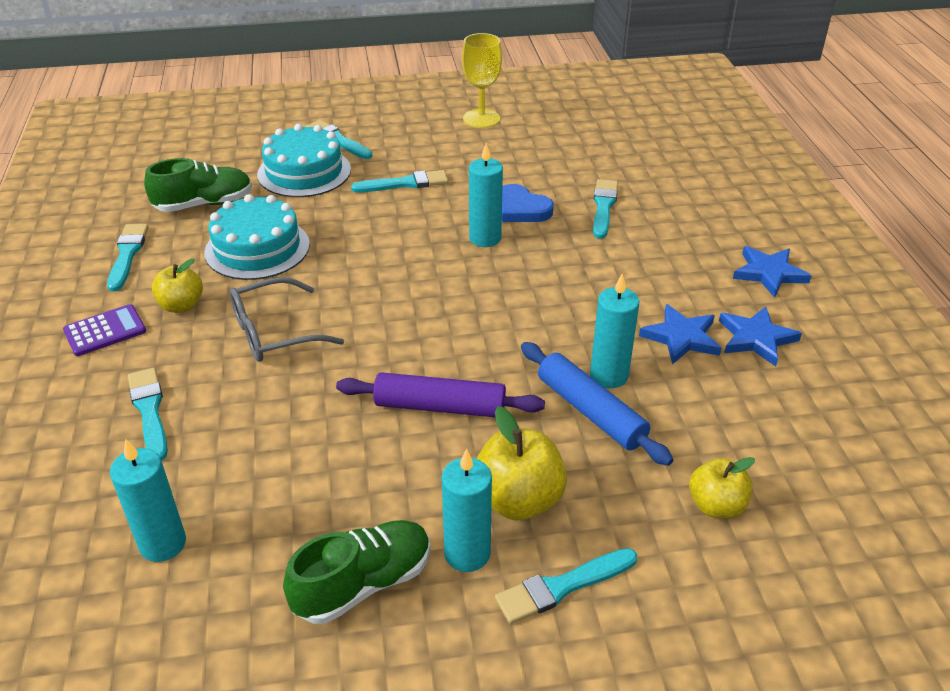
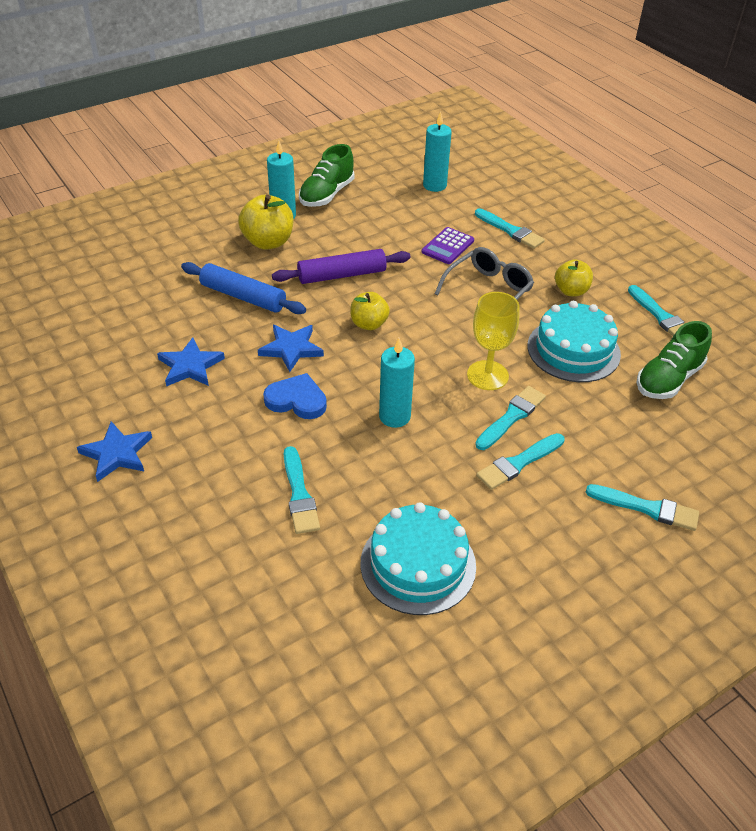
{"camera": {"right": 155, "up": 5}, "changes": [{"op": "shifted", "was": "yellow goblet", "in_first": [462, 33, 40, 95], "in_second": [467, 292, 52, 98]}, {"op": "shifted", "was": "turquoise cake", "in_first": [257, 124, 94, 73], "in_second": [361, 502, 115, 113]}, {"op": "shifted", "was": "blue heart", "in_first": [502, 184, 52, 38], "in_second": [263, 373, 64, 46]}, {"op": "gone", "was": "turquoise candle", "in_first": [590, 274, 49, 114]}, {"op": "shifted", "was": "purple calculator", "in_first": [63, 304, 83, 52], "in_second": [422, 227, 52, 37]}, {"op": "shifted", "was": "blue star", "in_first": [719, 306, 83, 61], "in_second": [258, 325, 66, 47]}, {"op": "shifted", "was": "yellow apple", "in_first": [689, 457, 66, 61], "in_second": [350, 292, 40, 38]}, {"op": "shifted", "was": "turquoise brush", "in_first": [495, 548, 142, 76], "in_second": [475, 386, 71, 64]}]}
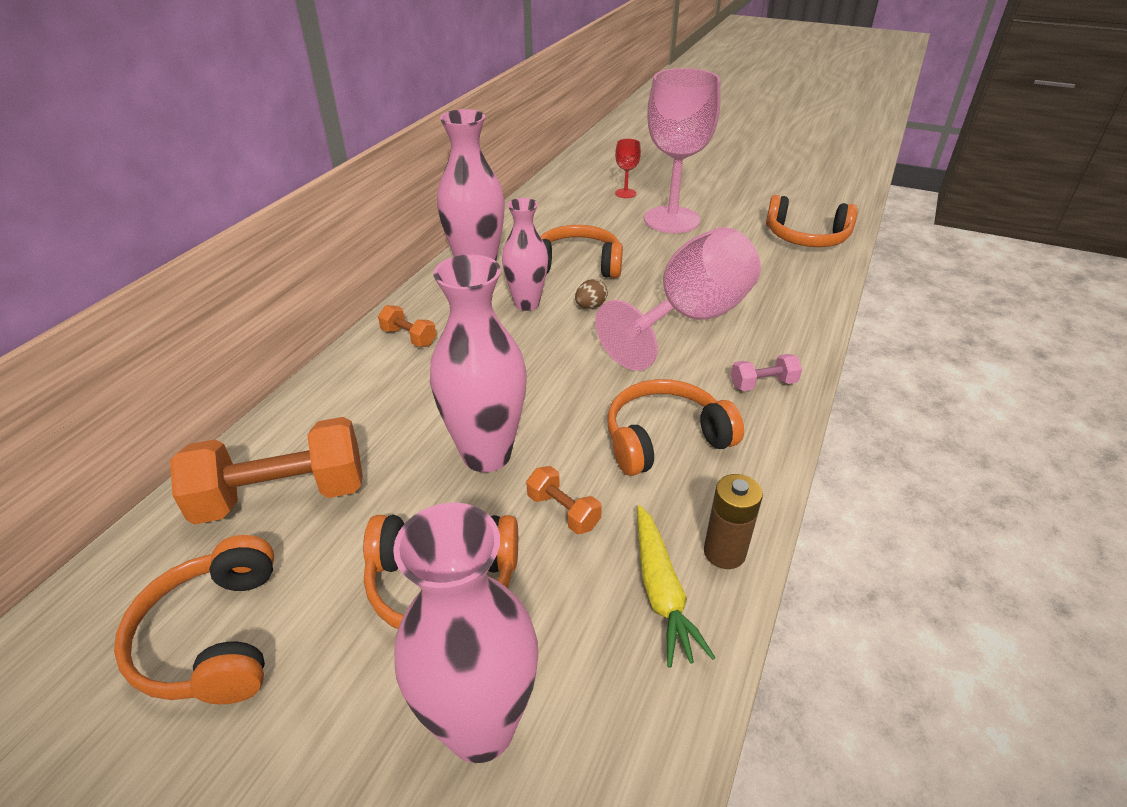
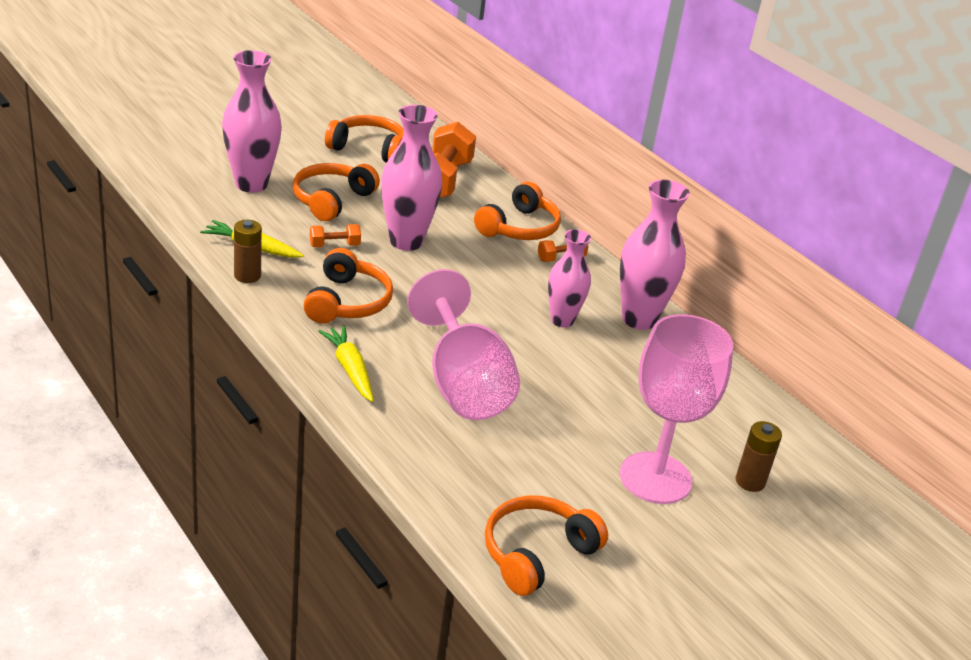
{"camera": {"right": 115, "up": -5}, "changes": [{"op": "swapped", "was": "red goblet", "now": "brown battery", "in_first": [615, 139, 26, 59], "in_second": [736, 421, 46, 71]}, {"op": "shifted", "was": "orange headphones", "in_first": [540, 225, 83, 53], "in_second": [474, 182, 87, 58]}, {"op": "gone", "was": "brown egg", "in_first": [575, 279, 33, 30]}, {"op": "swapped", "was": "pink dumbbell", "now": "yellow carrot", "in_first": [731, 354, 71, 37], "in_second": [318, 325, 56, 77]}]}
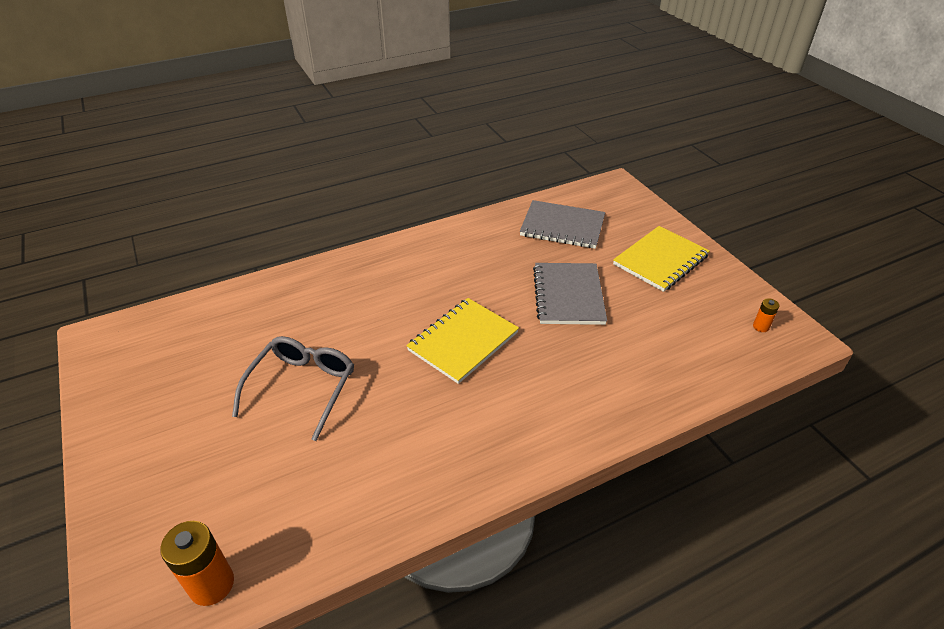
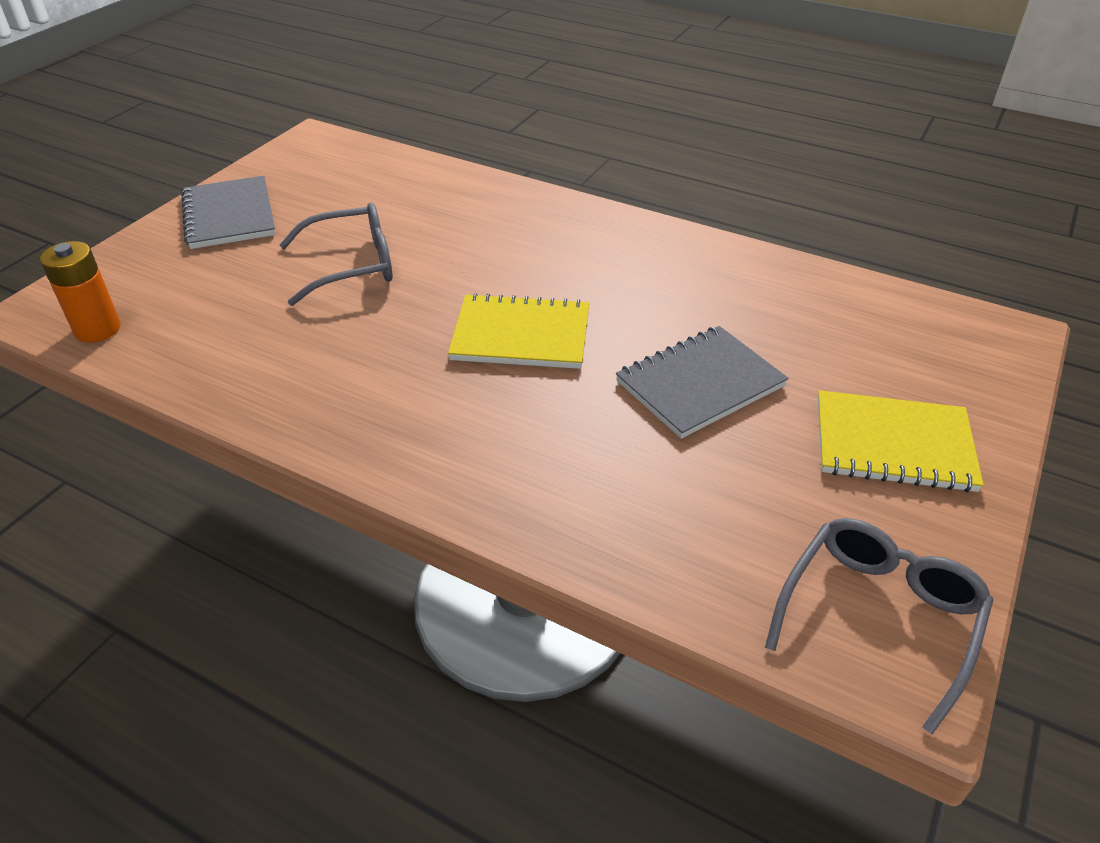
{"camera": {"right": 55, "up": 0}, "changes": [{"op": "shifted", "was": "grey notebook", "in_first": [520, 200, 85, 49], "in_second": [181, 176, 95, 73]}, {"op": "swapped", "was": "orange battery", "now": "grey glasses", "in_first": [753, 298, 26, 34], "in_second": [765, 518, 228, 217]}]}
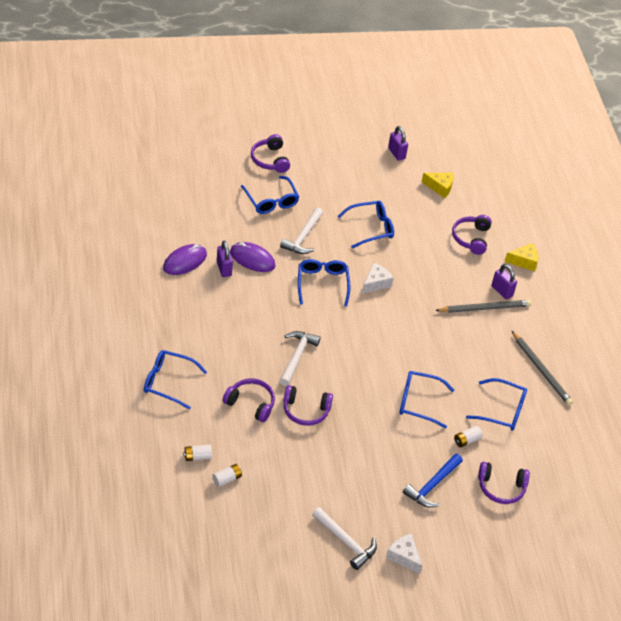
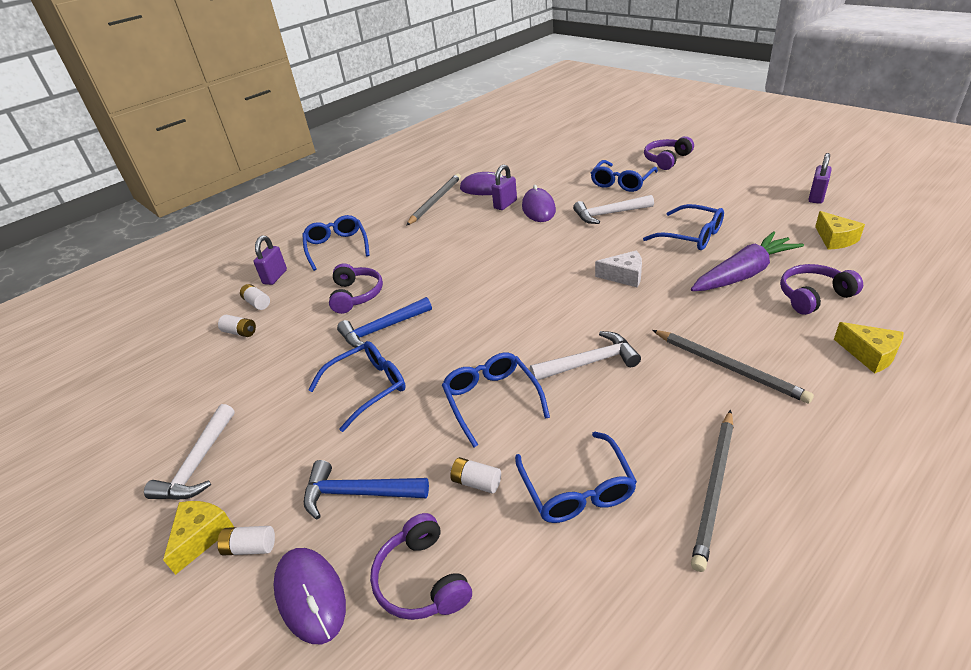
{"camera": {"right": 65, "up": -10}, "changes": [{"op": "shifted", "was": "blue glasses", "in_first": [298, 259, 52, 48], "in_second": [308, 341, 98, 91]}, {"op": "shifted", "was": "purple padlock", "in_first": [492, 264, 25, 35], "in_second": [254, 236, 33, 49]}, {"op": "shifted", "was": "white hammer", "in_first": [279, 331, 42, 55], "in_second": [530, 331, 111, 50]}, {"op": "swapped", "was": "purple headphones", "now": "blue hammer", "in_first": [284, 385, 49, 41], "in_second": [337, 297, 95, 51]}, {"op": "repainted", "was": "white cheese", "now": "yellow cheese", "in_first": [386, 534, 36, 40], "in_second": [163, 501, 71, 74]}, {"op": "new", "now": "grey pencil", "in_second": [406, 173, 55, 53]}, {"op": "new", "now": "purple carrot", "in_second": [691, 231, 113, 60]}, {"op": "new", "now": "white battery", "in_second": [217, 526, 58, 29]}, {"op": "new", "now": "purple mouse", "in_second": [273, 548, 73, 96]}]}
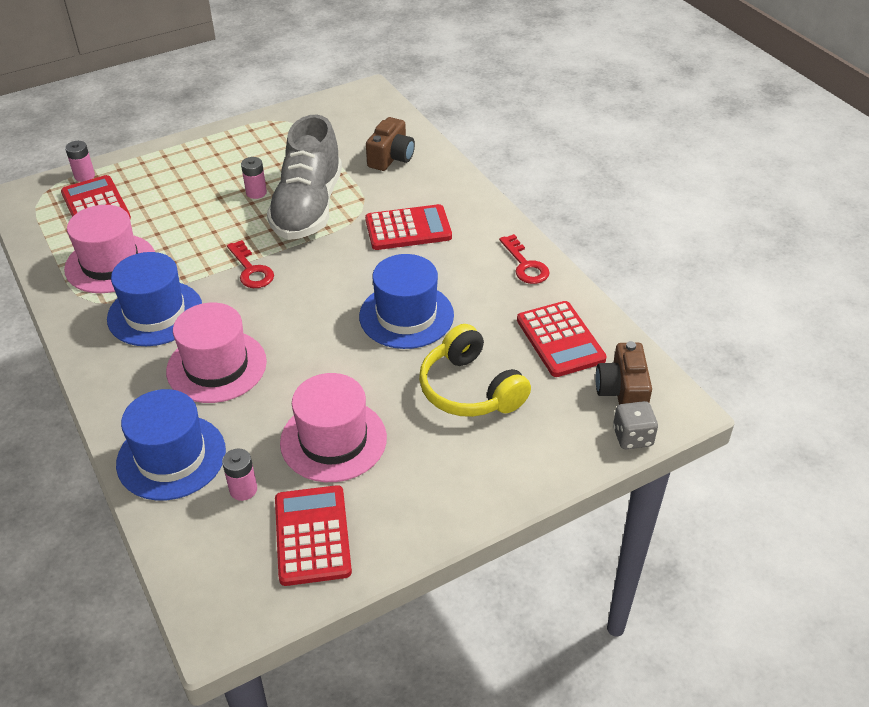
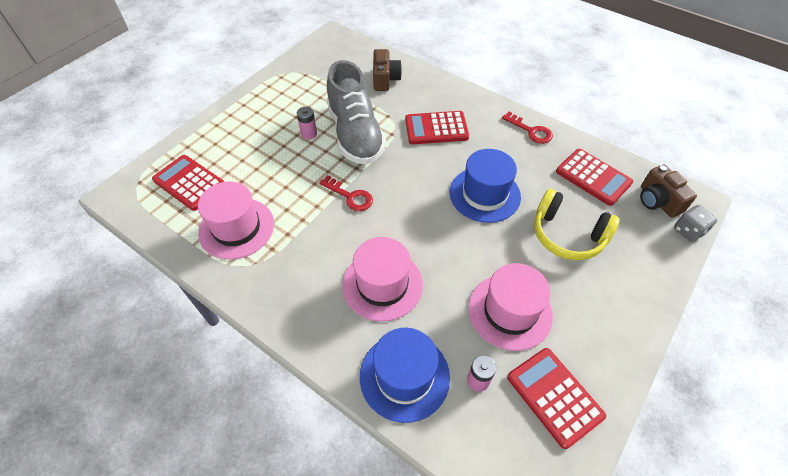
{"camera": {"right": -25, "up": 10}, "changes": [{"op": "gone", "was": "pink battery", "in_first": [65, 141, 30, 41]}, {"op": "rotated", "was": "red calculator", "in_first": [365, 204, 87, 46], "in_second": [405, 111, 64, 33], "clockwise": -150}, {"op": "gone", "was": "blue hat", "in_first": [107, 252, 95, 94]}]}
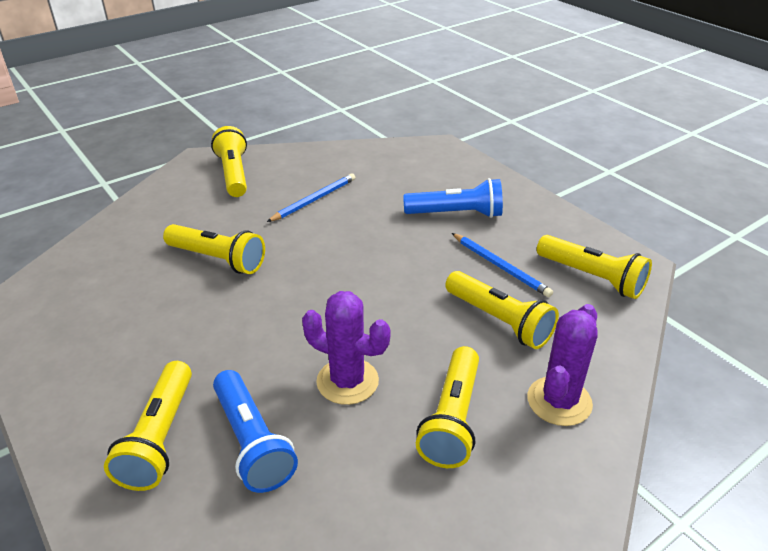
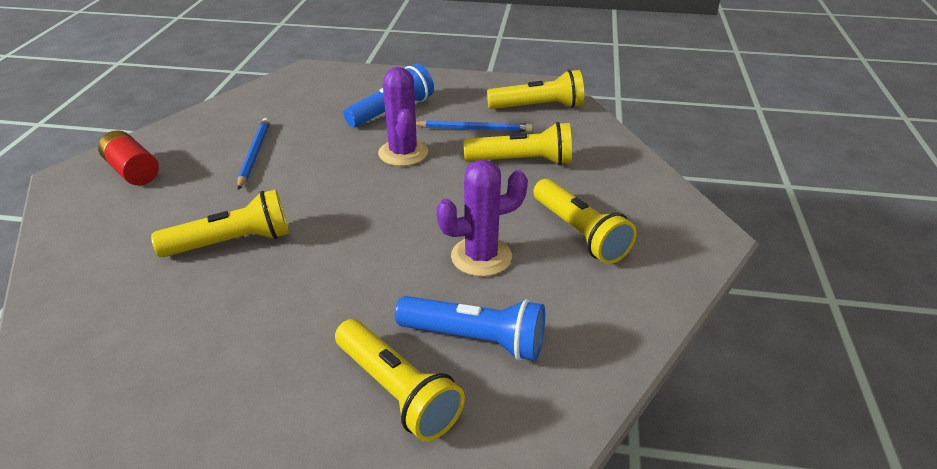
{"camera": {"right": -45, "up": 0}, "changes": [{"op": "swapped", "was": "yellow flashlight", "now": "red battery", "in_first": [211, 126, 36, 71], "in_second": [98, 130, 61, 55]}, {"op": "shifted", "was": "purple cactus", "in_first": [527, 304, 71, 122], "in_second": [378, 67, 50, 99]}]}
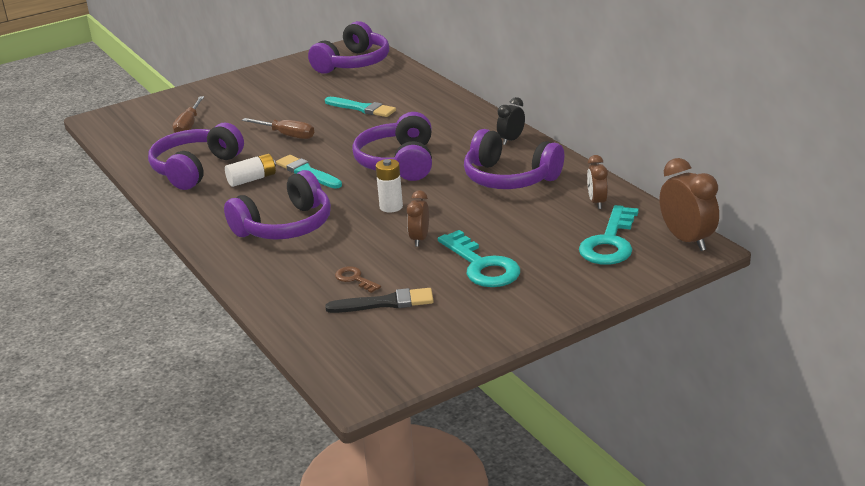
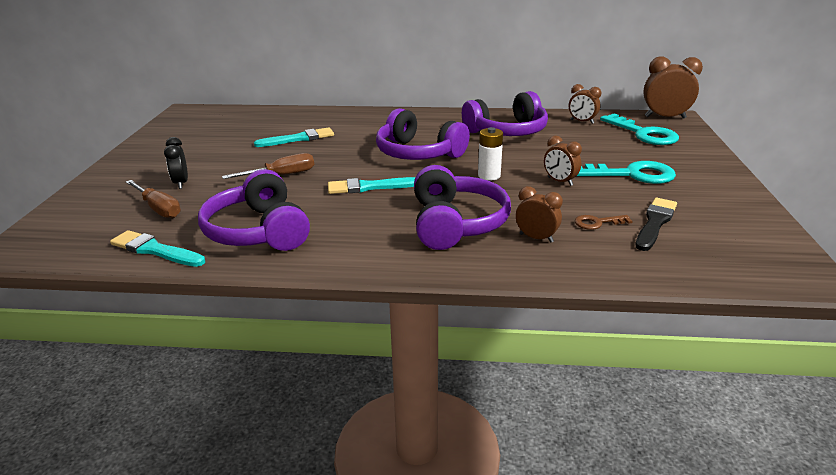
{"camera": {"right": -55, "up": 0}, "changes": [{"op": "gone", "was": "purple headphones", "in_first": [308, 21, 81, 53]}, {"op": "shifted", "was": "black clock", "in_first": [497, 97, 28, 48], "in_second": [164, 137, 24, 52]}, {"op": "gone", "was": "white battery", "in_first": [225, 153, 51, 34]}, {"op": "new", "now": "brown clock", "in_second": [516, 186, 47, 56]}, {"op": "new", "now": "turquoise brush", "in_second": [110, 230, 95, 37]}]}
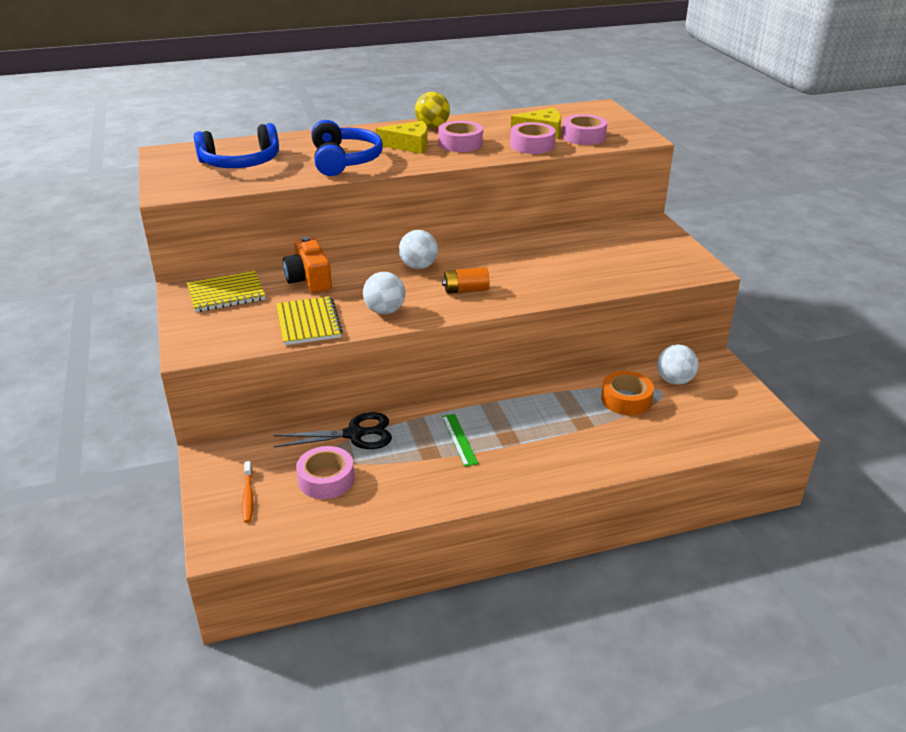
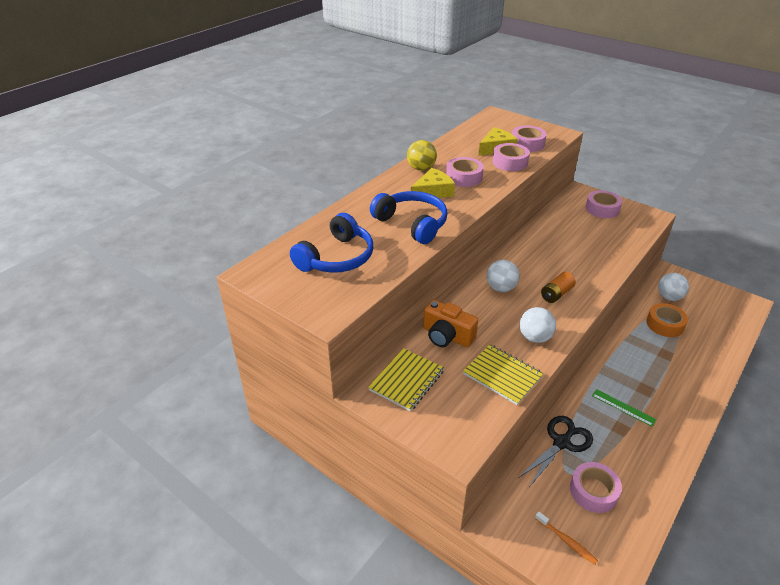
{"camera": {"right": -35, "up": 5}, "changes": [{"op": "new", "now": "pink tape", "in_second": [586, 190, 36, 28]}]}
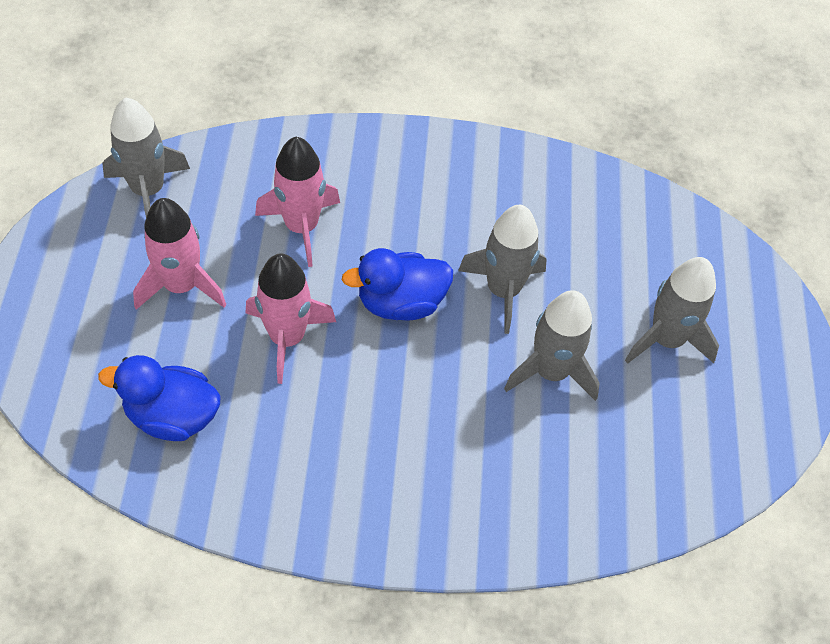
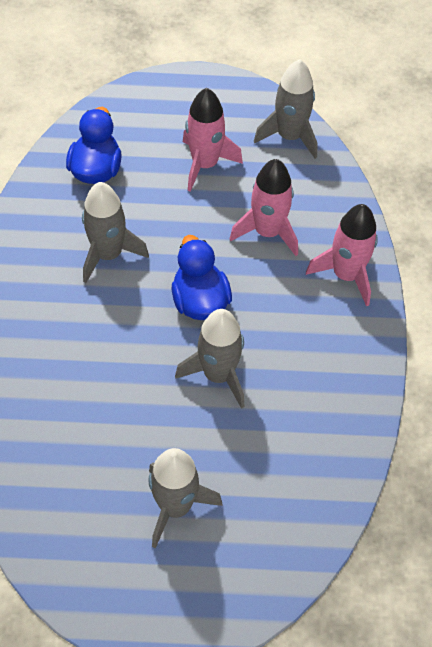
{"camera": {"right": 90, "up": 0}, "changes": [{"op": "shifted", "was": "pink rocket", "in_first": [246, 253, 90, 131], "in_second": [306, 204, 72, 102]}, {"op": "shifted", "was": "grey rocket", "in_first": [504, 290, 96, 111], "in_second": [82, 182, 67, 101]}]}
